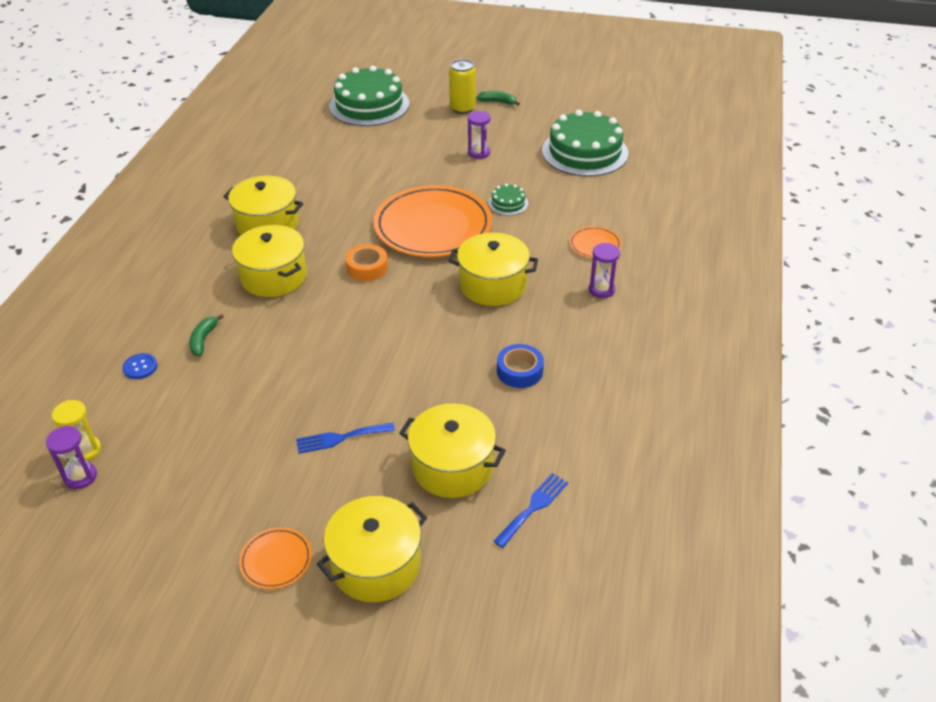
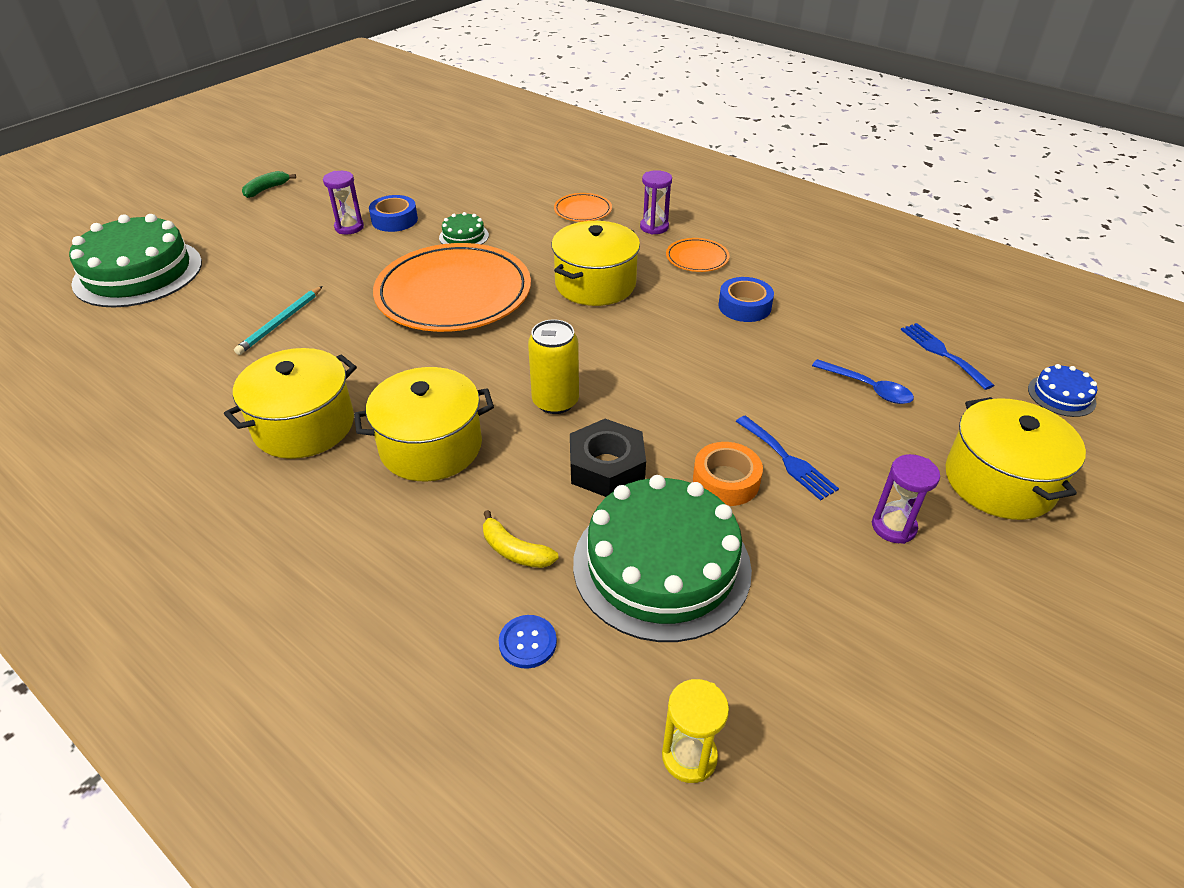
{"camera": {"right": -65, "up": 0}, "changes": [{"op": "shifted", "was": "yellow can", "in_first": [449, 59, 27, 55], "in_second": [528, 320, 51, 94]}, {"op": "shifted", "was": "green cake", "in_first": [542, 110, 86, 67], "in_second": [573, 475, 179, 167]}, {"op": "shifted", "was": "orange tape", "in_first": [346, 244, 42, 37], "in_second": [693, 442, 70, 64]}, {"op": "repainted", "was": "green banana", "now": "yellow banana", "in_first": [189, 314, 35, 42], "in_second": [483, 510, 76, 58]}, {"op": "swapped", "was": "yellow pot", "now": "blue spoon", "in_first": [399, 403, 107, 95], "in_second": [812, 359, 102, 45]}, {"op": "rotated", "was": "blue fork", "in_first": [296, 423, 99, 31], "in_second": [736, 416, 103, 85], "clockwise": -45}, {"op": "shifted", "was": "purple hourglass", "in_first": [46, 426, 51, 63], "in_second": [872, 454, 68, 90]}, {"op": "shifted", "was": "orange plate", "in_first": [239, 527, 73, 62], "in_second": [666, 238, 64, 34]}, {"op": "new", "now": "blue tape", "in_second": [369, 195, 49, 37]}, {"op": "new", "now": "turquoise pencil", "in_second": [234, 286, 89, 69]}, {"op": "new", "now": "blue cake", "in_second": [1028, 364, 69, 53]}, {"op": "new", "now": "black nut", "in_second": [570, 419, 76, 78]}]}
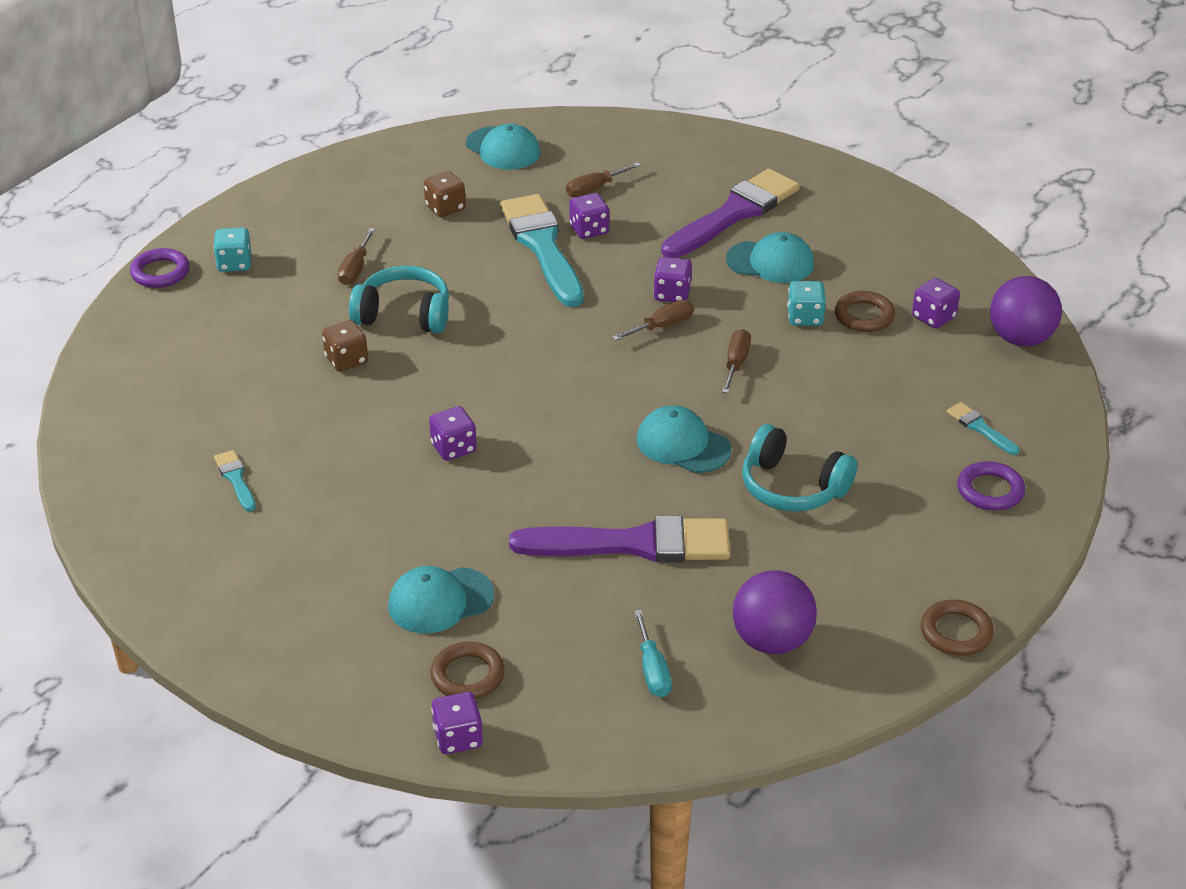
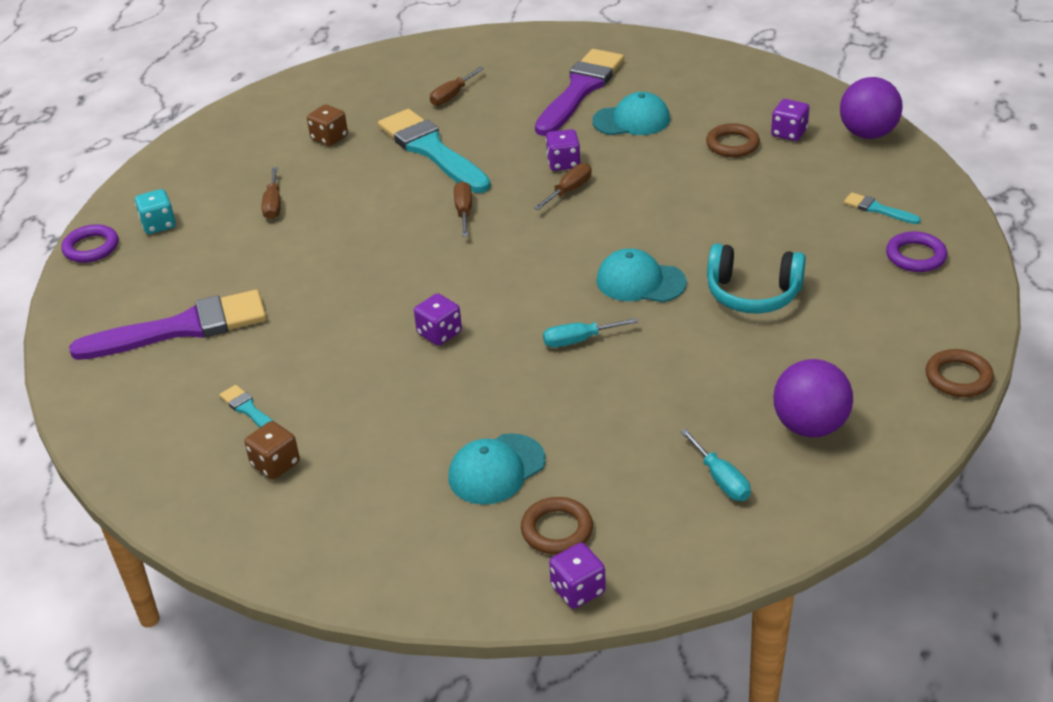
{"camera": {"right": -15, "up": 0}, "changes": [{"op": "gone", "was": "turquoise cap", "in_first": [466, 124, 74, 46]}, {"op": "gone", "was": "purple dice", "in_first": [569, 193, 40, 46]}, {"op": "gone", "was": "turquoise headphones", "in_first": [349, 266, 100, 67]}, {"op": "gone", "was": "turquoise dice", "in_first": [787, 281, 39, 45]}, {"op": "shifted", "was": "brown dice", "in_first": [322, 320, 46, 52], "in_second": [245, 421, 55, 59]}, {"op": "shifted", "was": "brown screwdriver", "in_first": [722, 329, 29, 64], "in_second": [454, 181, 18, 55]}, {"op": "shifted", "was": "purple brush", "in_first": [509, 515, 221, 47], "in_second": [69, 290, 198, 70]}, {"op": "new", "now": "turquoise screwdriver", "in_second": [543, 318, 95, 30]}]}
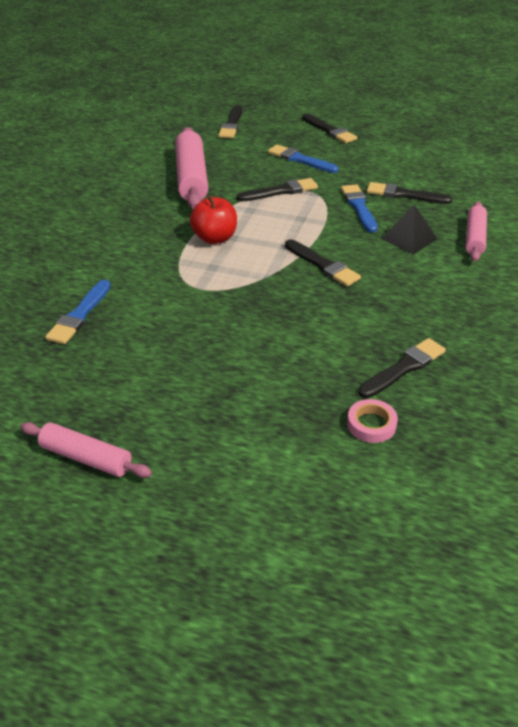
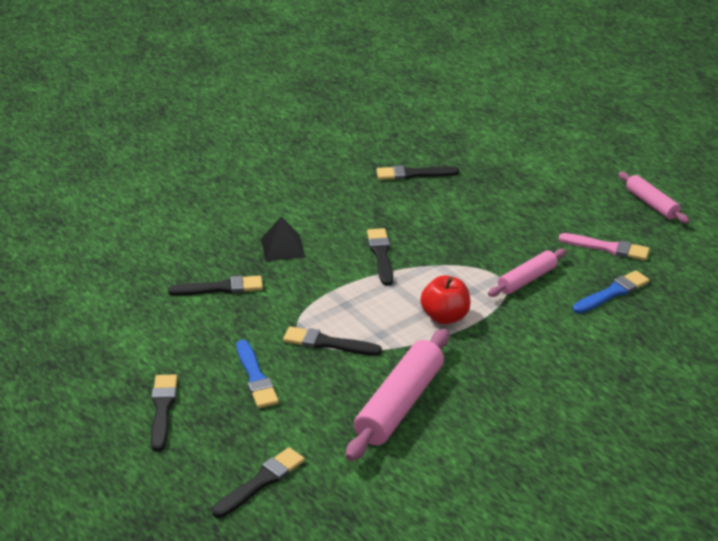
{"camera": {"right": -145, "up": -5}, "changes": [{"op": "rotated", "was": "black brush", "in_first": [367, 182, 85, 22], "in_second": [168, 276, 95, 20], "clockwise": -60}, {"op": "gone", "was": "blue brush", "in_first": [341, 184, 37, 49]}, {"op": "shifted", "was": "pink rolling pin", "in_first": [466, 201, 21, 61], "in_second": [488, 249, 78, 48]}, {"op": "gone", "was": "pink tape", "in_first": [347, 399, 51, 44]}, {"op": "new", "now": "pink brush", "in_second": [559, 233, 91, 27]}]}
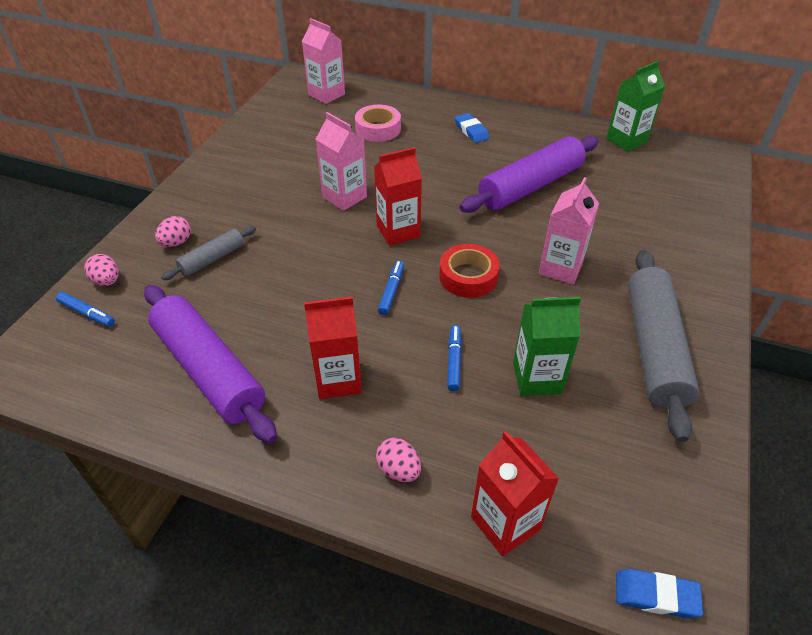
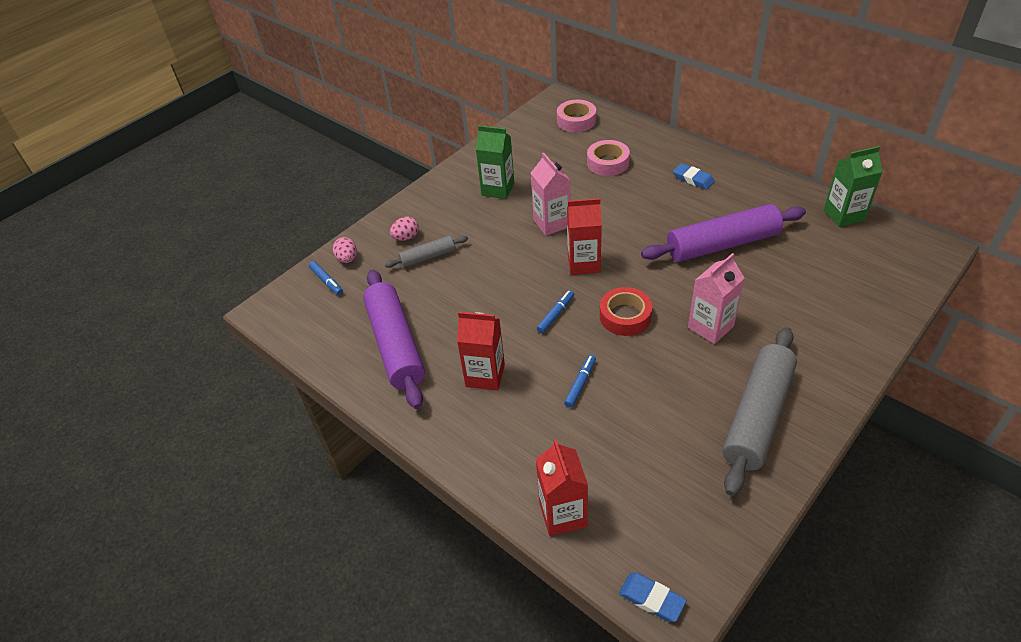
{"camera": {"right": 25, "up": 0}, "changes": [{"op": "swapped", "was": "pink carton", "now": "pink tape", "in_first": [302, 18, 43, 86], "in_second": [557, 100, 39, 32]}, {"op": "rotated", "was": "blue eraser", "in_first": [455, 113, 34, 30], "in_second": [673, 163, 42, 27], "clockwise": -45}, {"op": "shifted", "was": "green carton", "in_first": [513, 297, 68, 99], "in_second": [476, 125, 38, 74]}, {"op": "gone", "was": "pink egg", "in_first": [376, 438, 45, 44]}]}
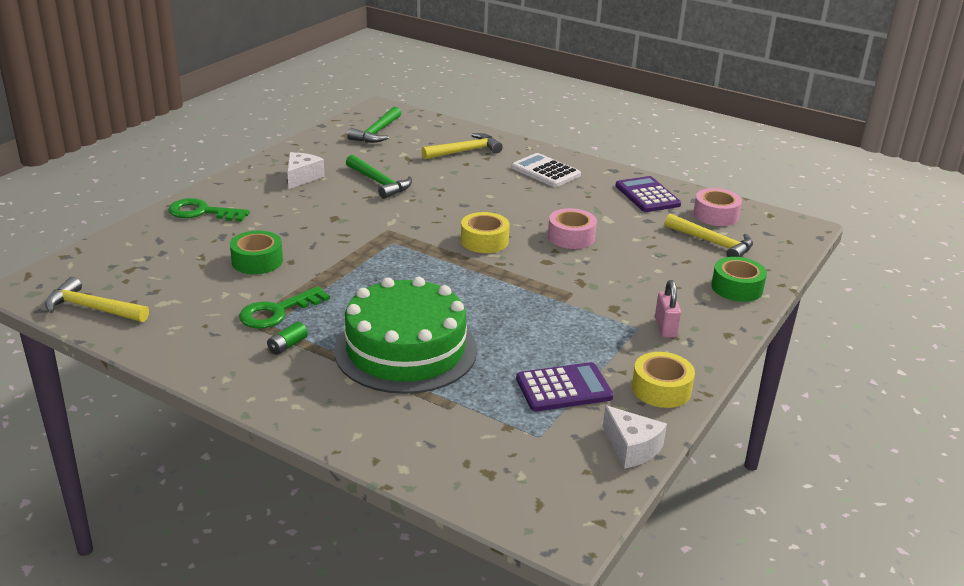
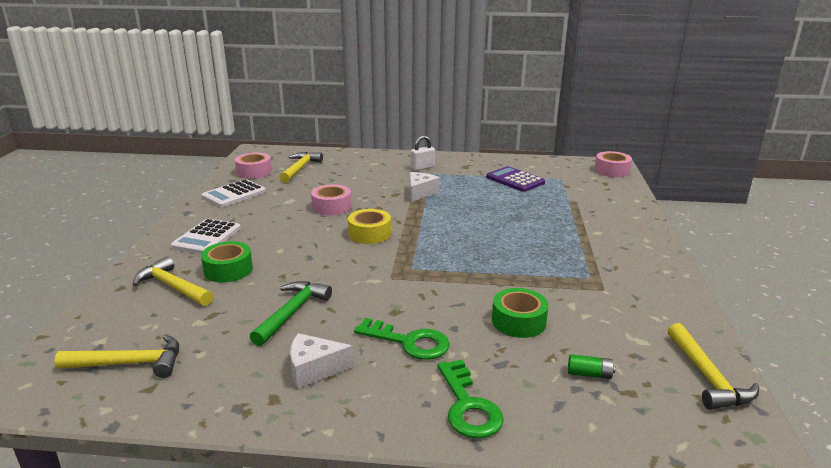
{"camera": {"right": -115, "up": -5}, "changes": [{"op": "repainted", "was": "green hammer", "now": "yellow hammer", "in_first": [347, 107, 54, 36], "in_second": [55, 334, 124, 44]}, {"op": "repainted", "was": "purple calculator", "now": "white calculator", "in_first": [615, 176, 66, 36], "in_second": [201, 179, 65, 28]}, {"op": "shifted", "was": "green tape", "in_first": [711, 257, 56, 45], "in_second": [201, 241, 52, 41]}, {"op": "gone", "was": "green cake", "in_first": [334, 277, 143, 117]}, {"op": "repainted", "was": "pink padlock", "now": "white padlock", "in_first": [655, 280, 26, 58], "in_second": [411, 135, 24, 36]}, {"op": "shifted", "was": "green key", "in_first": [239, 286, 91, 43], "in_second": [354, 318, 96, 42]}, {"op": "shifted", "was": "green battery", "in_first": [267, 322, 41, 33], "in_second": [568, 354, 47, 25]}, {"op": "gone", "was": "yellow tape", "in_first": [632, 352, 63, 56]}, {"op": "shifted", "was": "white cheese", "in_first": [603, 405, 64, 64], "in_second": [410, 172, 30, 30]}, {"op": "new", "now": "pink tape", "in_second": [595, 151, 37, 26]}]}
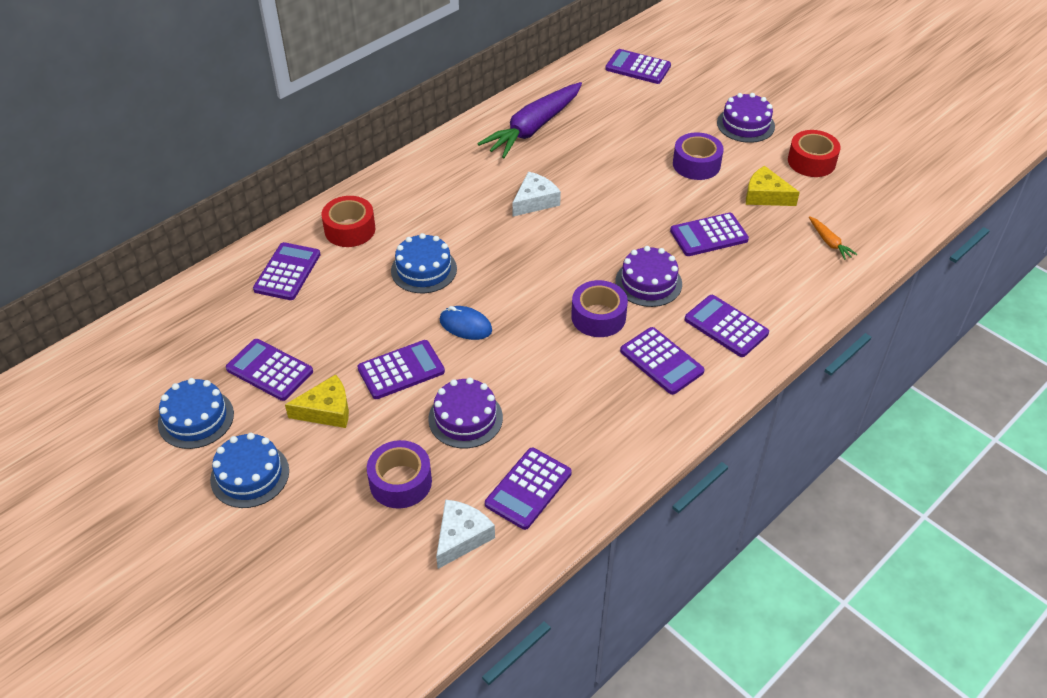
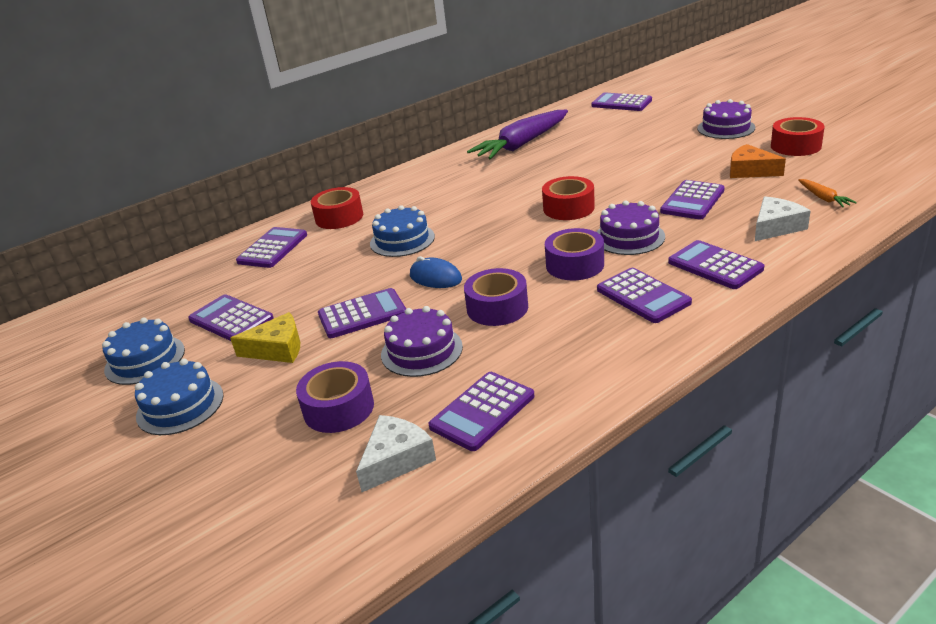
{"camera": {"right": 10, "up": -15}, "changes": [{"op": "shifted", "was": "purple tape", "in_first": [673, 132, 51, 48], "in_second": [464, 268, 64, 58]}, {"op": "repainted", "was": "yellow cheese", "now": "orange cheese", "in_first": [746, 166, 54, 40], "in_second": [730, 144, 56, 34]}, {"op": "shifted", "was": "white cheese", "in_first": [512, 172, 49, 45], "in_second": [755, 196, 56, 45]}, {"op": "rotated", "was": "purple calculator", "in_first": [670, 213, 79, 43], "in_second": [660, 180, 65, 40], "clockwise": -45}, {"op": "new", "now": "red tape", "in_second": [542, 176, 53, 44]}]}
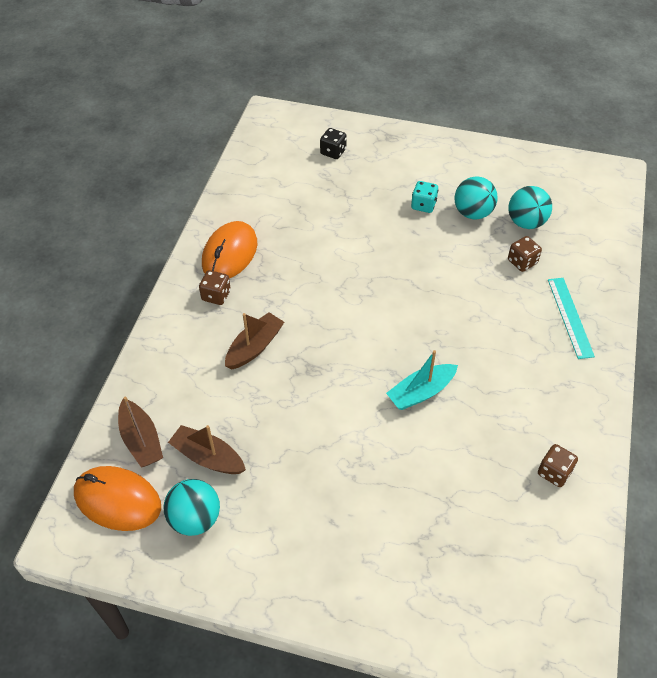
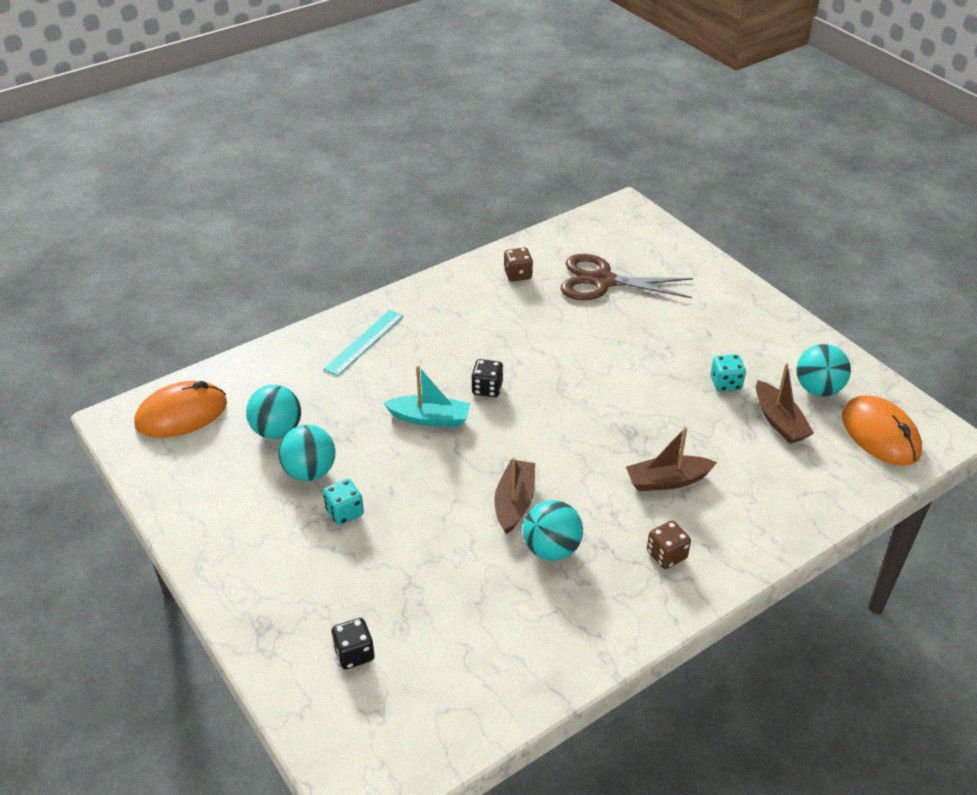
{"camera": {"right": -140, "up": -10}, "changes": [{"op": "shifted", "was": "orange mouse", "in_first": [202, 221, 55, 57], "in_second": [134, 381, 93, 57]}, {"op": "gone", "was": "brown dice", "in_first": [508, 236, 34, 36]}, {"op": "shifted", "was": "turquoise boat", "in_first": [386, 350, 72, 60], "in_second": [383, 365, 87, 62]}, {"op": "shifted", "was": "brown boat", "in_first": [118, 397, 45, 71], "in_second": [494, 458, 41, 76]}, {"op": "new", "now": "brown scissors", "in_second": [561, 254, 132, 46]}, {"op": "new", "now": "turquoise dice", "in_second": [711, 354, 35, 38]}, {"op": "new", "now": "black dice", "in_second": [471, 359, 32, 38]}, {"op": "new", "now": "turquoise ball", "in_second": [523, 500, 60, 61]}]}
